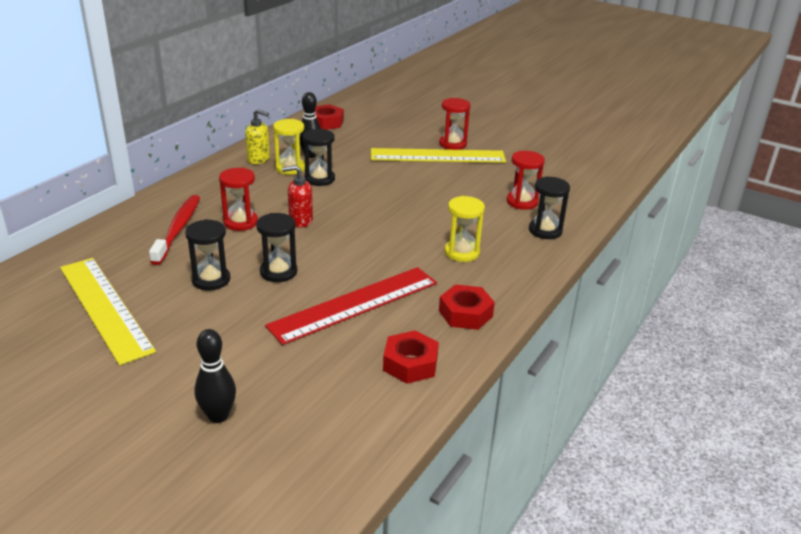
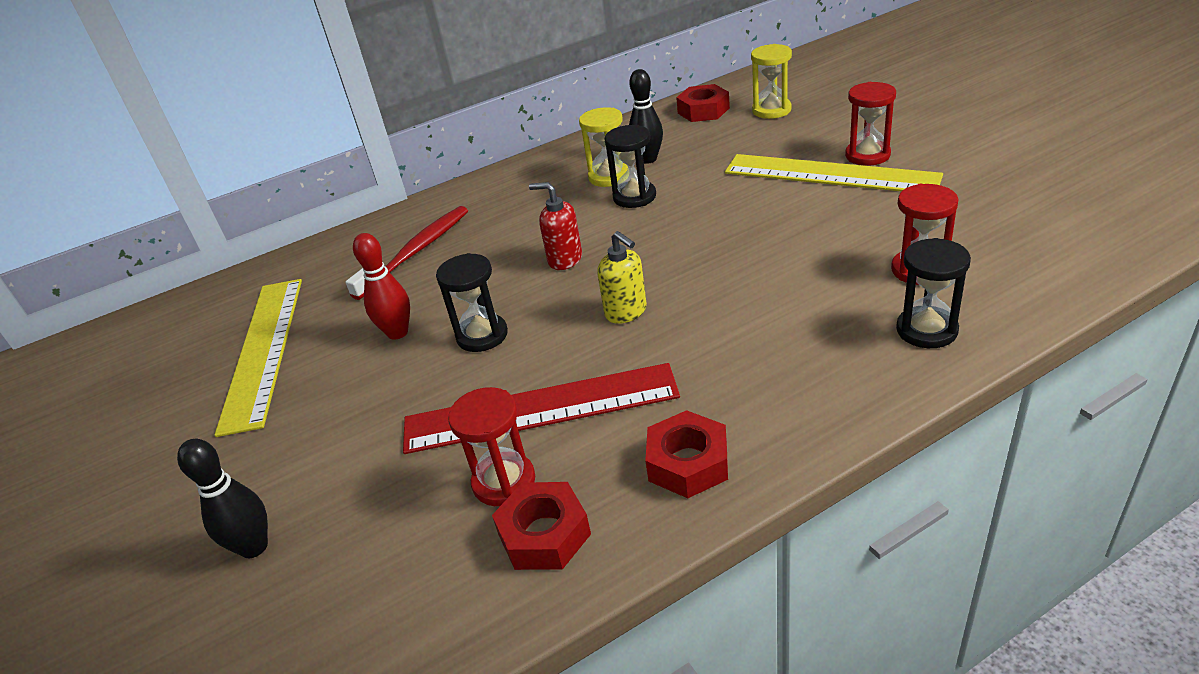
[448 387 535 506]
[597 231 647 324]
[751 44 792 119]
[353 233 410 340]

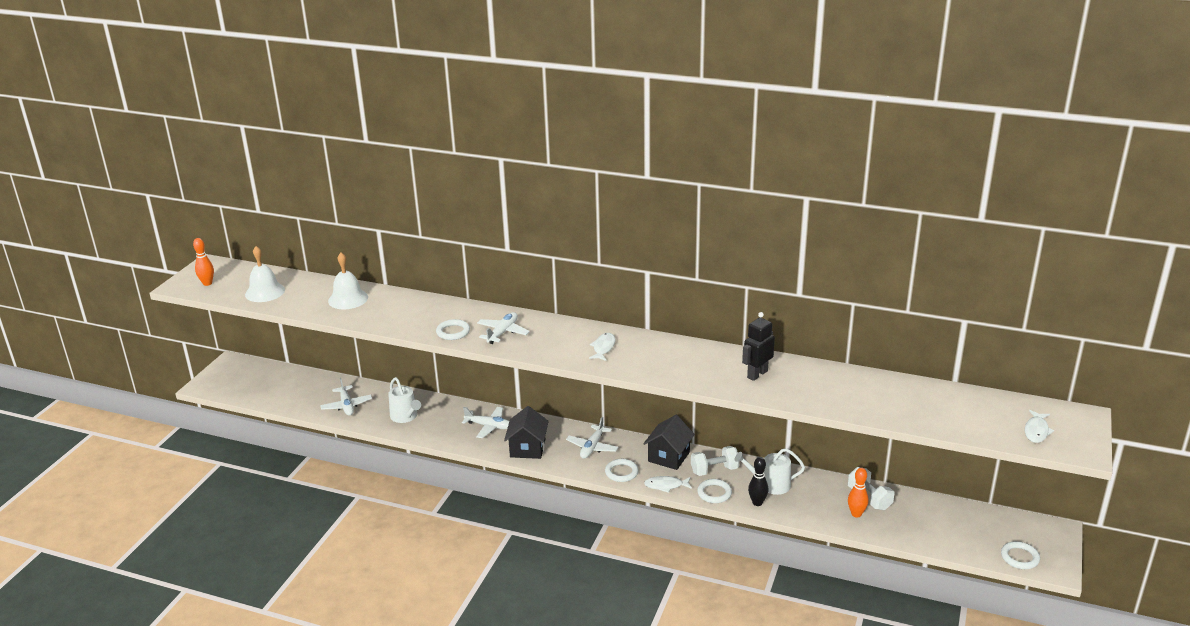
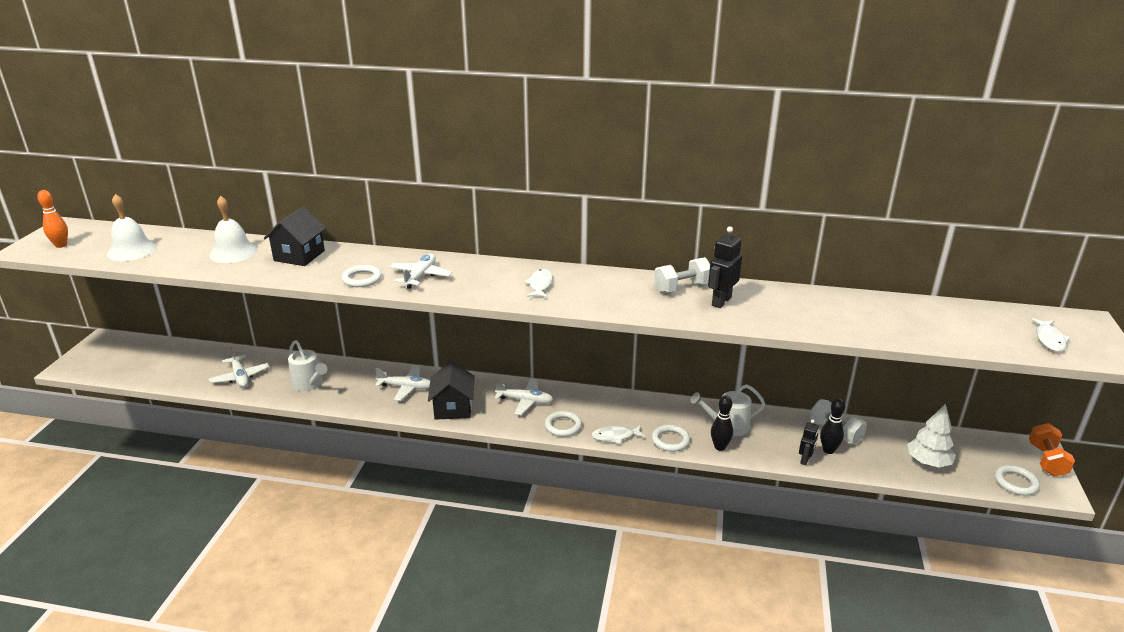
[799 420 819 465]
[907 404 956 467]
[1029 423 1075 476]
[264 206 326 266]
[654 257 710 293]
[820 398 845 454]
[494 379 553 415]

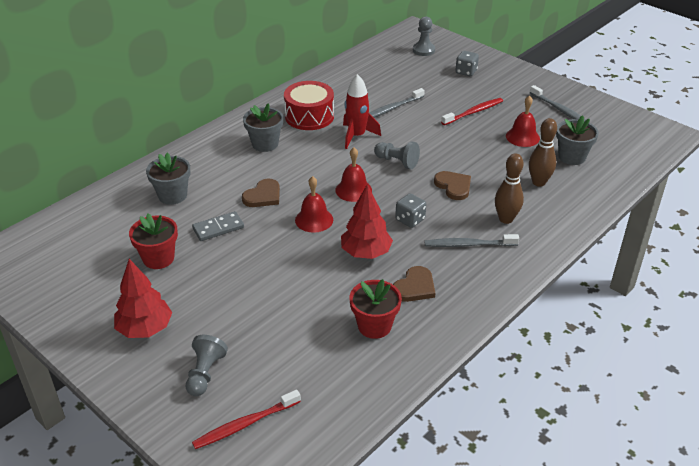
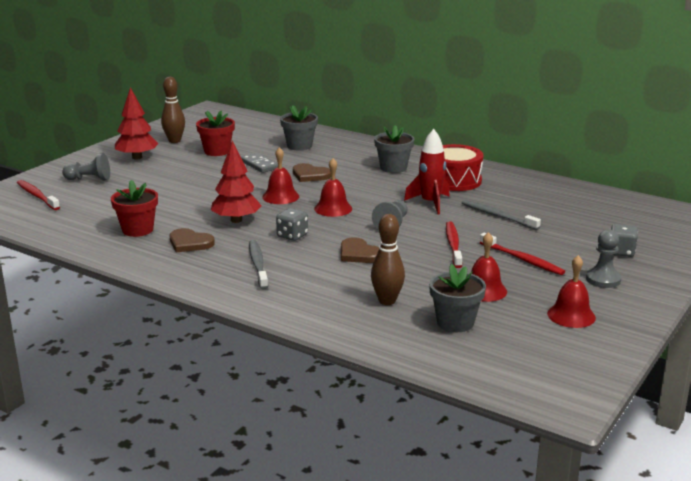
[446 221 462 268]
[586 229 621 288]
[161 77 185 143]
[547 255 596 328]
[341 237 379 263]

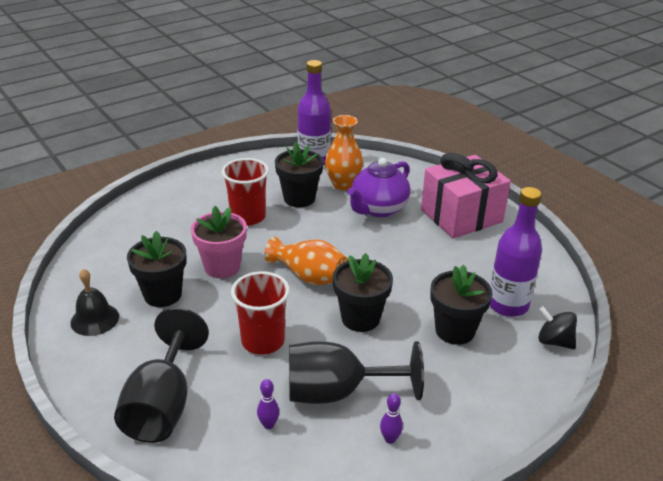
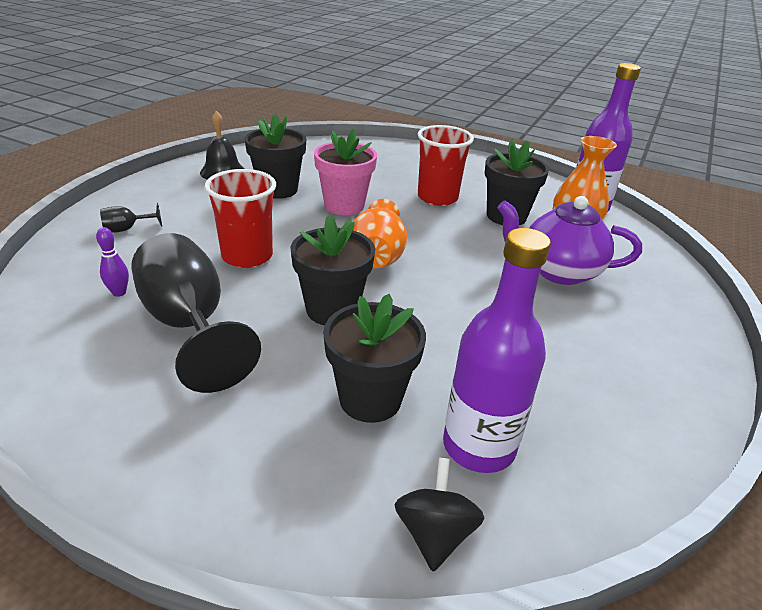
[380 393 403 444] (first image)
[421 153 511 238] (first image)
[100 203 162 233]

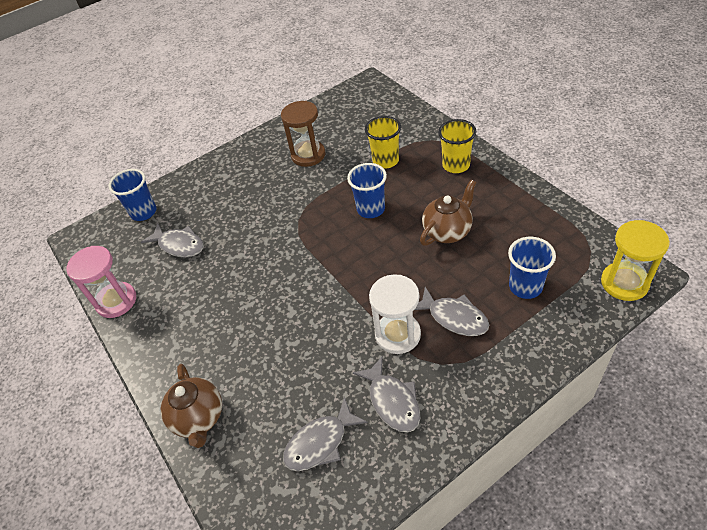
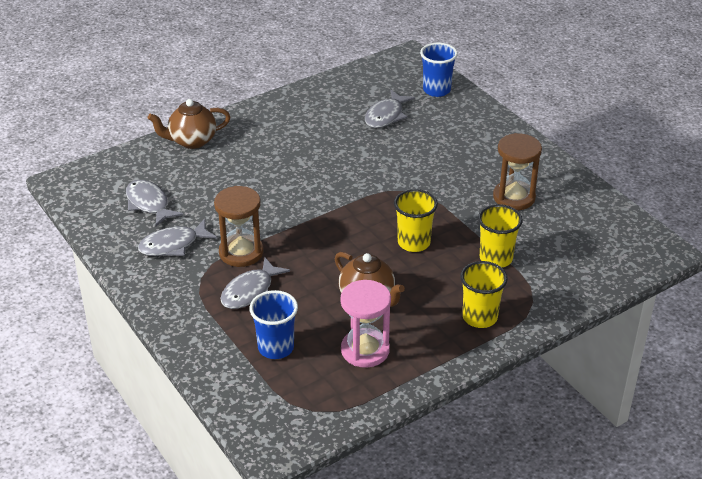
[601 220 670 301] (first image)
[340 280 391 368]
[394 189 438 252]
[214 186 264 267]

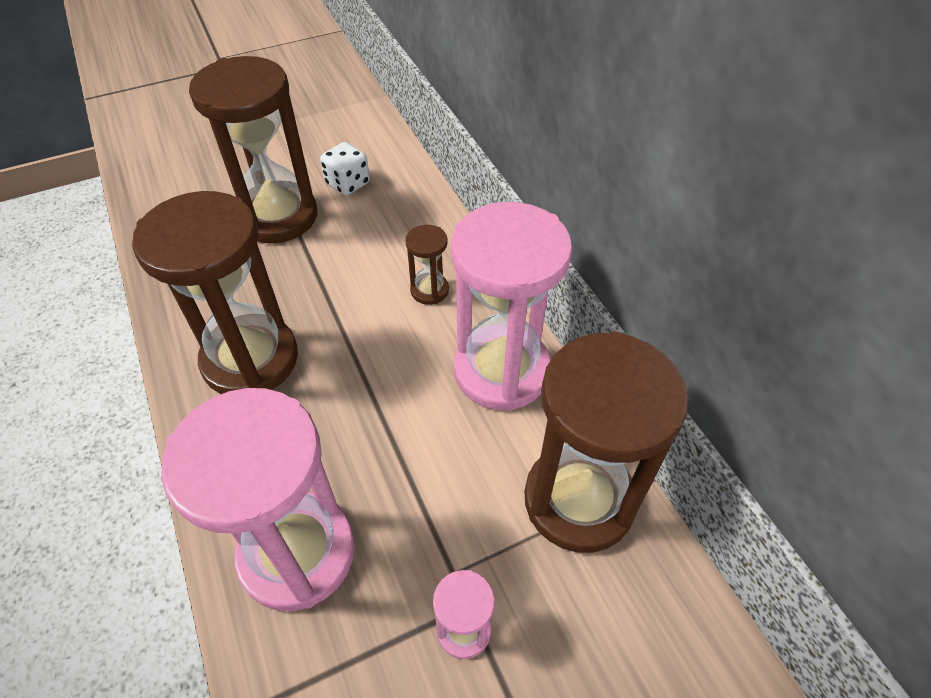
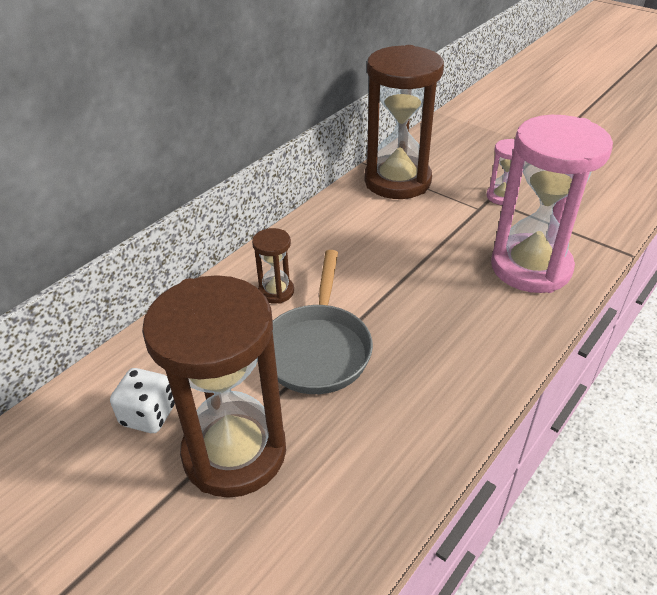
[132 191 298 394] (first image)
[451 202 572 411] (first image)
[273 250 373 394]

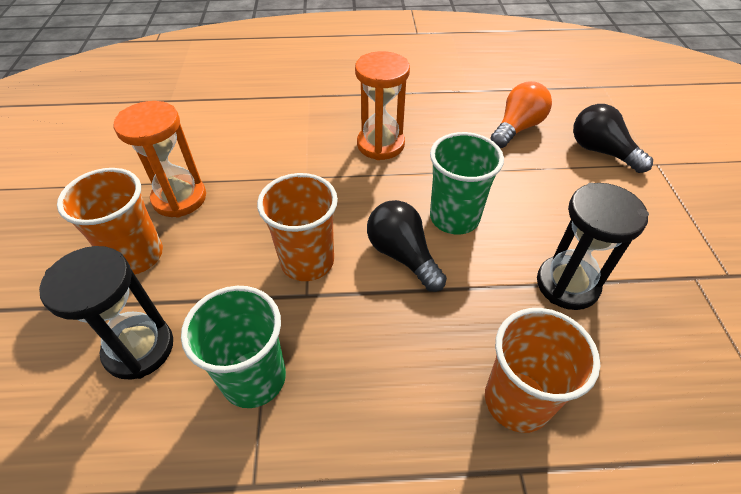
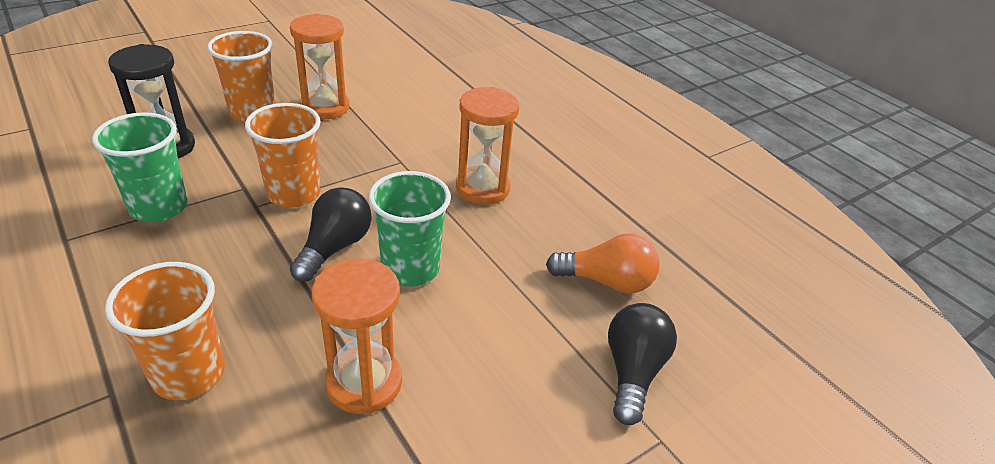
[312 258 402 414]

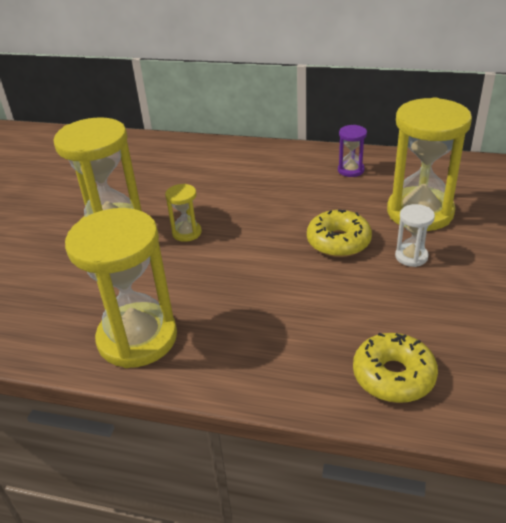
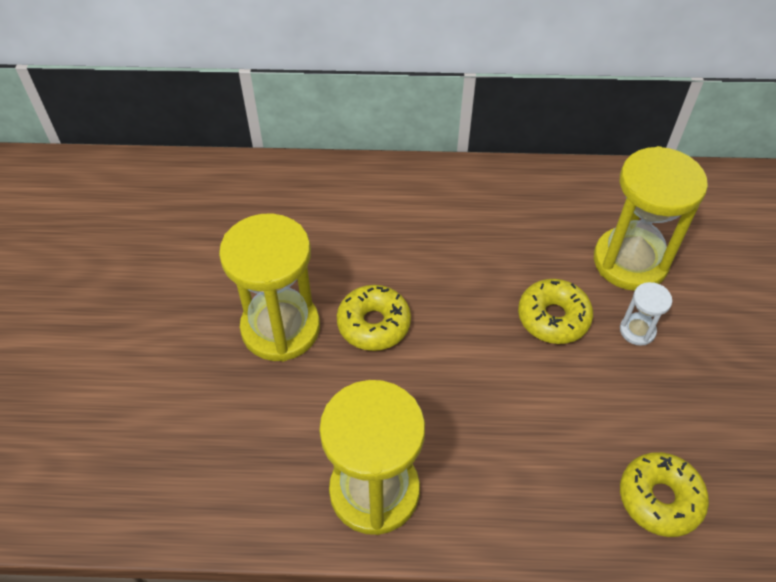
[338 125 367 177] (first image)
[337 285 411 351]

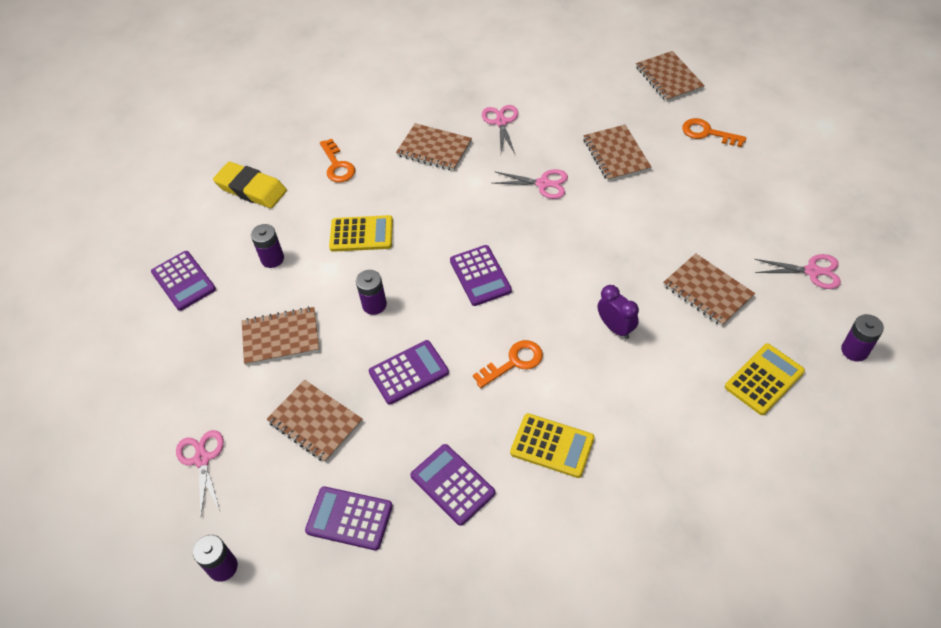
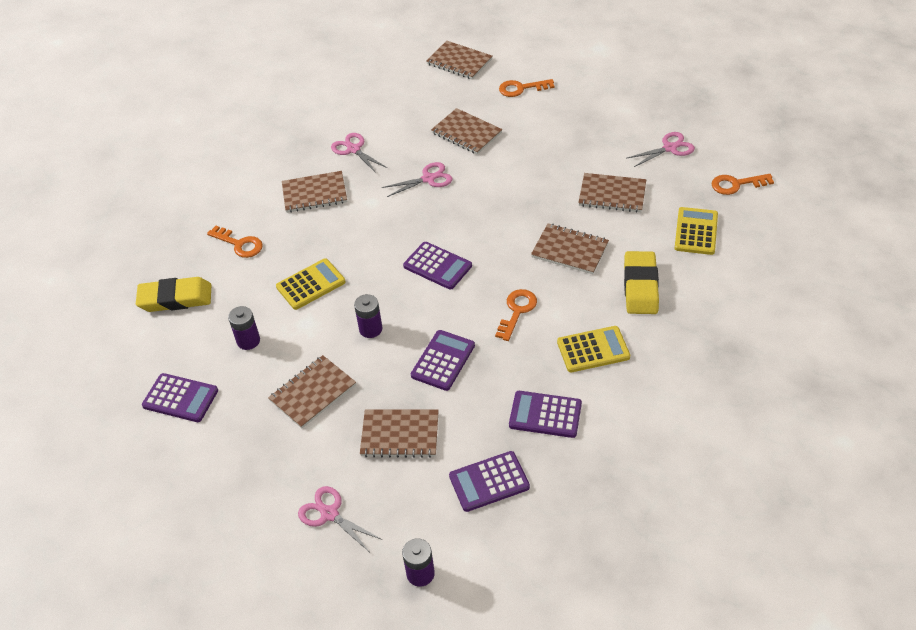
[624 251 659 314]
[531 224 609 274]
[711 174 774 195]

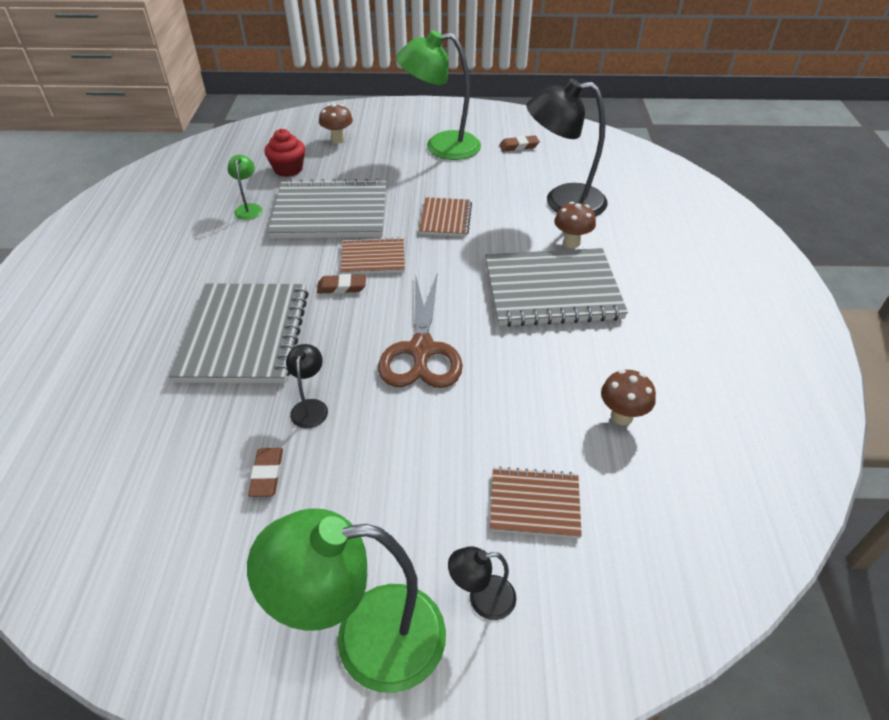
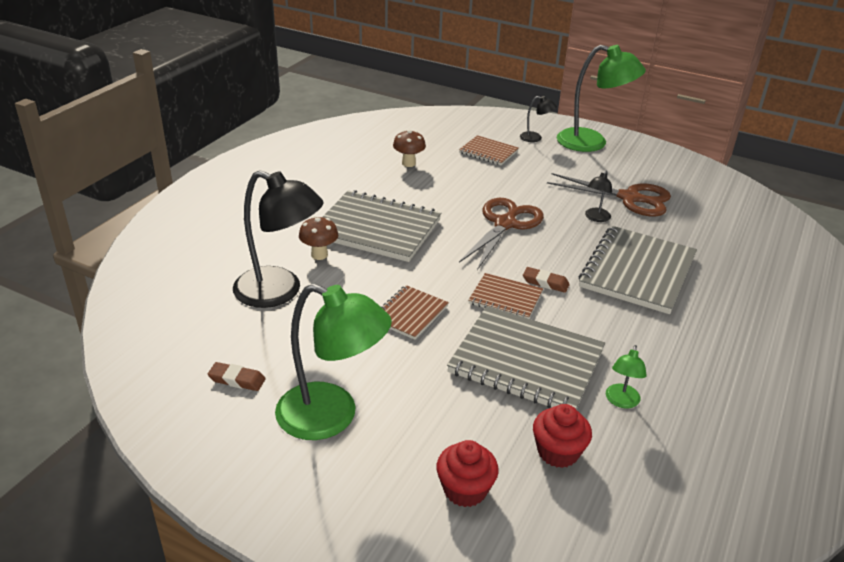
[547 173 671 216]
[436 440 499 507]

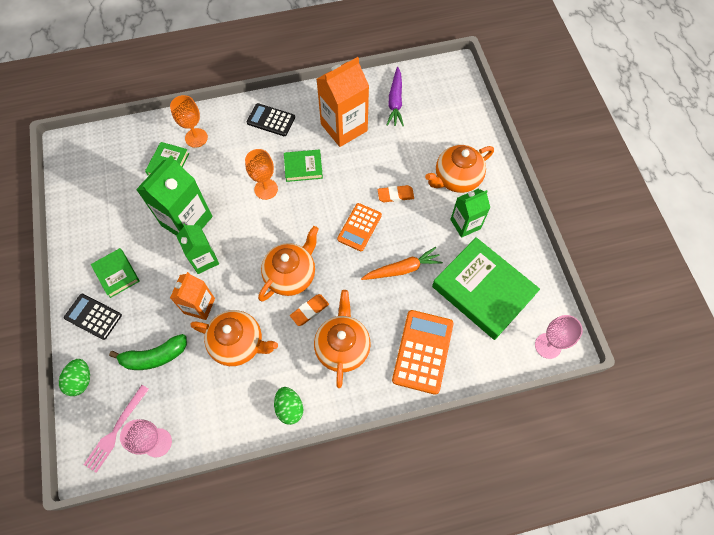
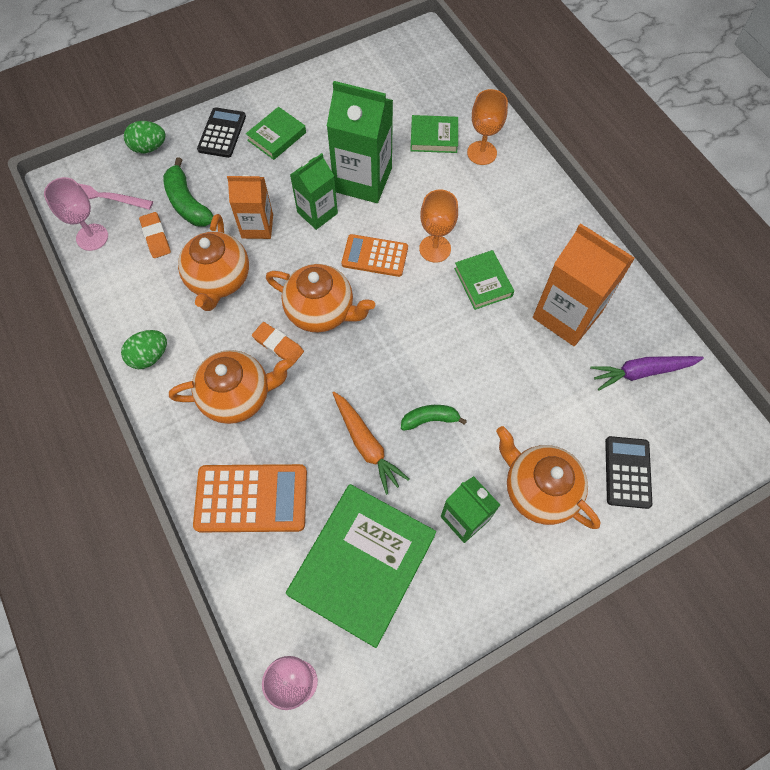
[401 405 467 431]
[605 436 652 509]
[342 234 408 277]
[139 212 171 258]

